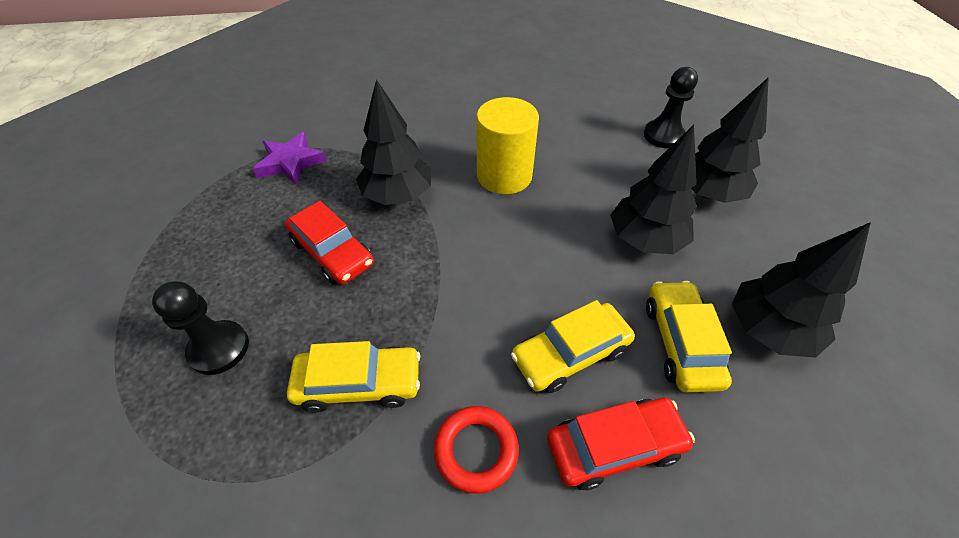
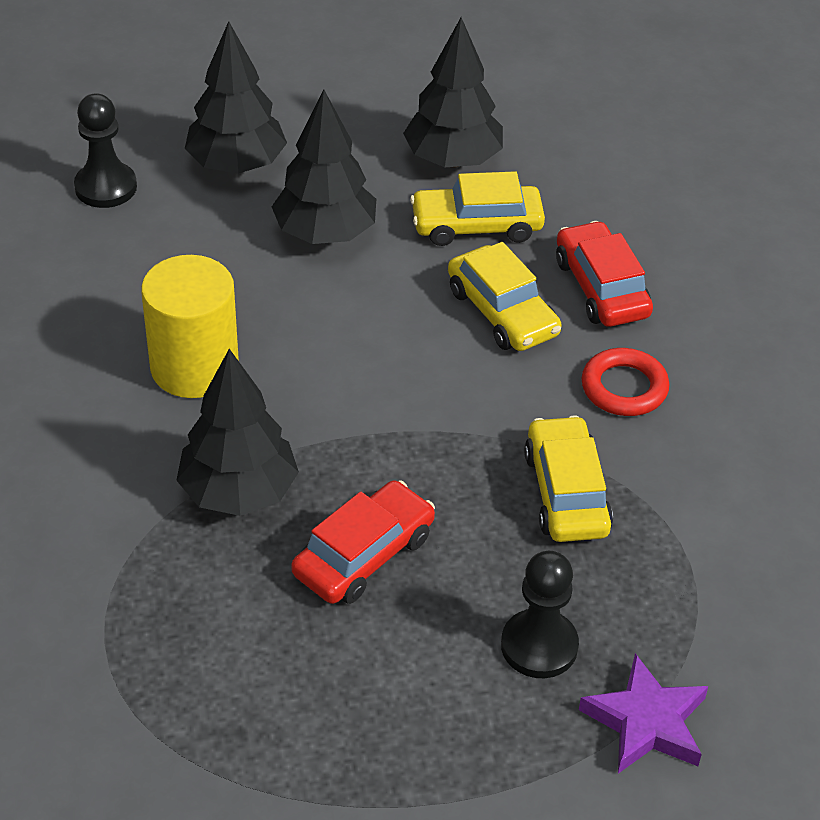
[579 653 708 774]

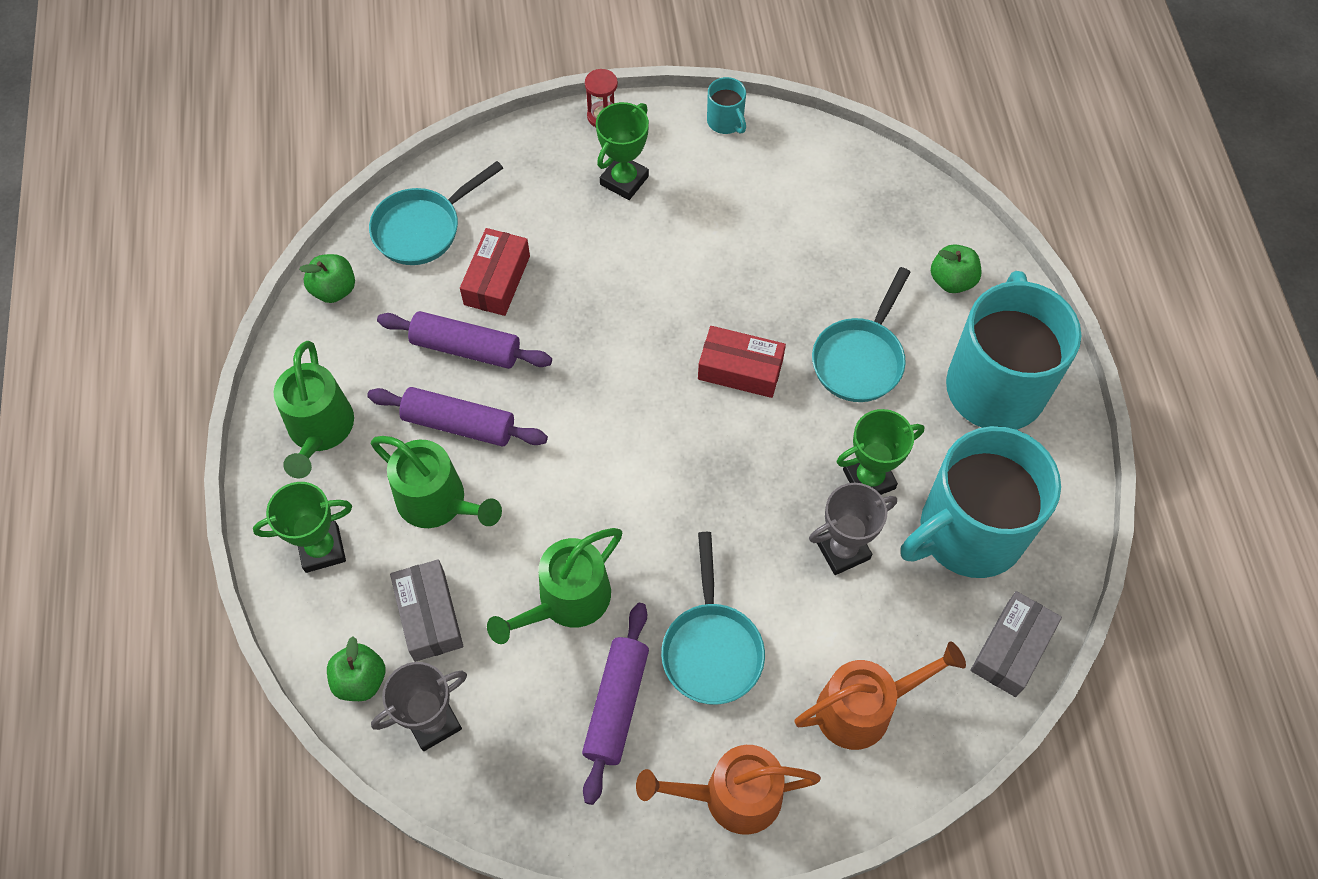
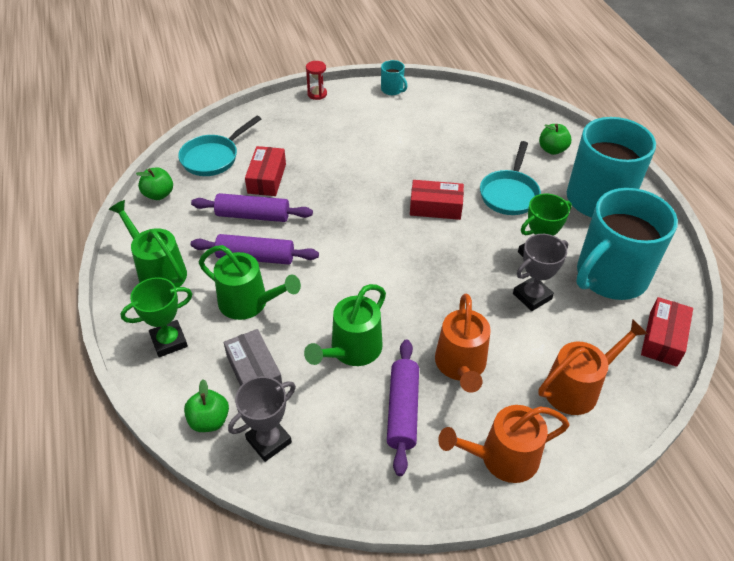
[596 102 649 200] (first image)
[435 294 491 393]
[641 297 693 367]
[109 200 187 287]

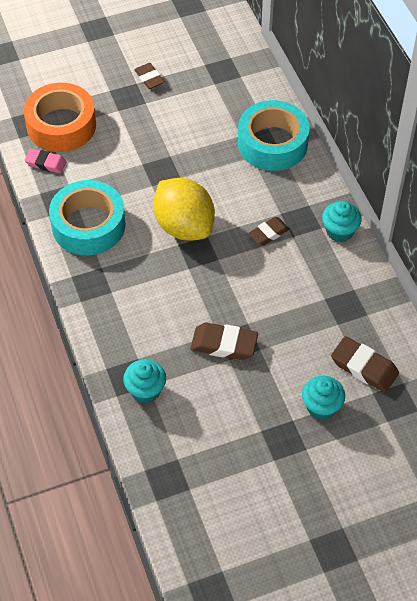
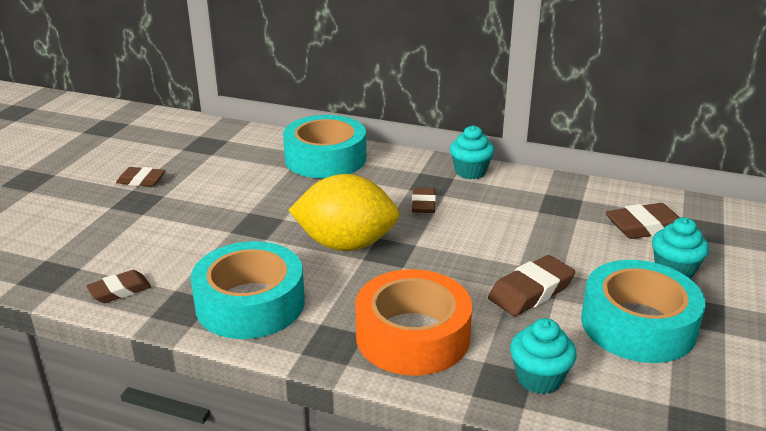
[581 260 706 363]
[355 269 472 376]
[86 270 151 303]

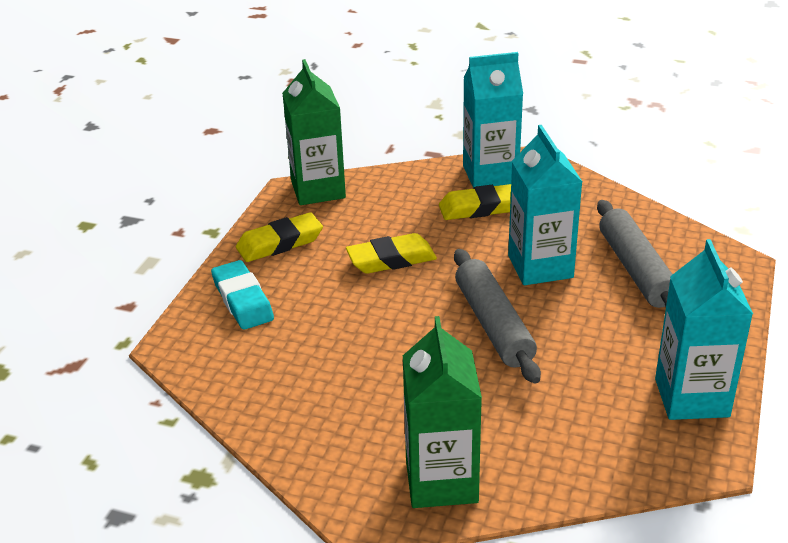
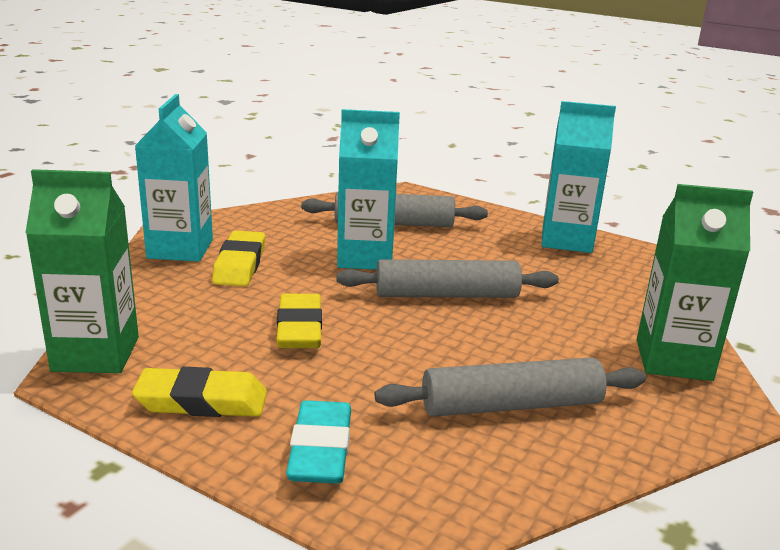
[375 357 646 417]
[286 400 351 484]
[132 367 267 417]

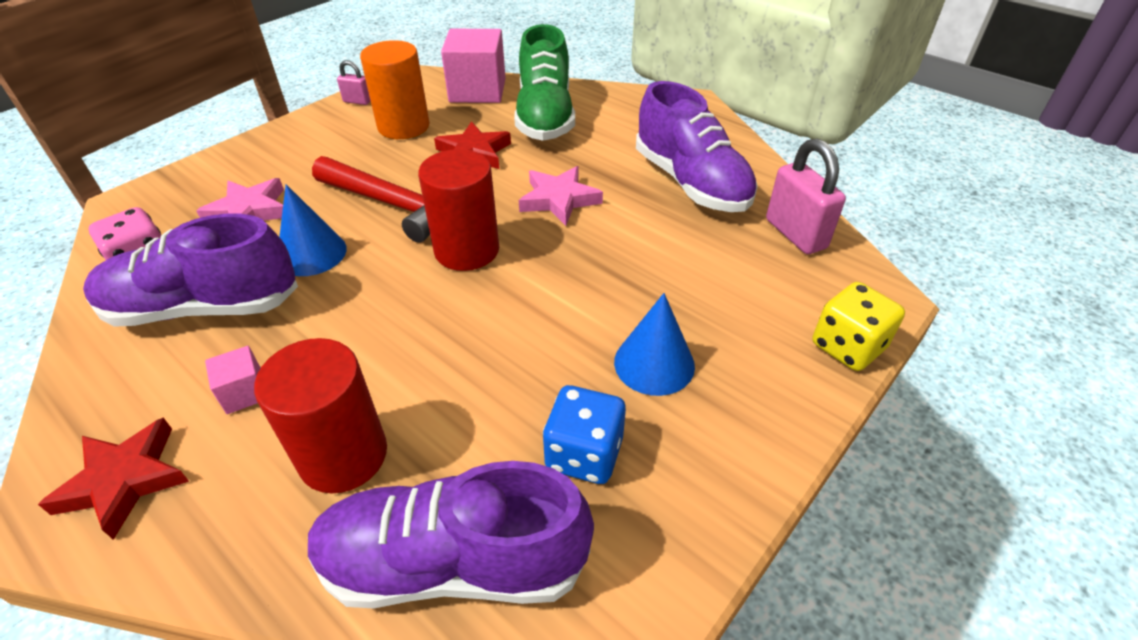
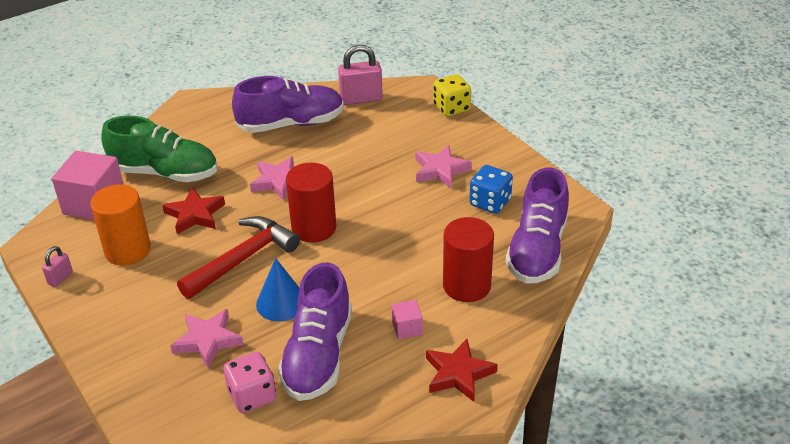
[415 145 472 189]

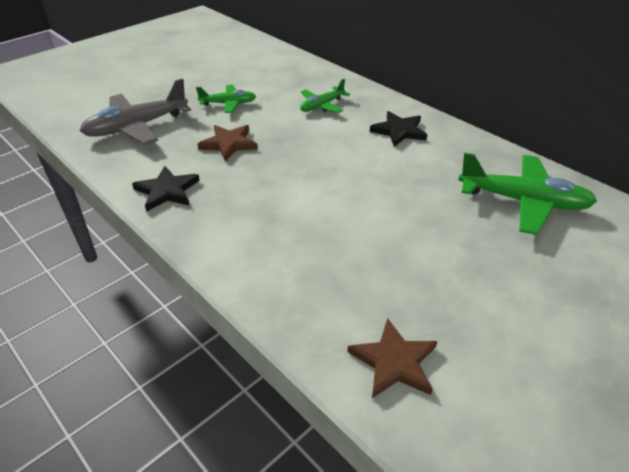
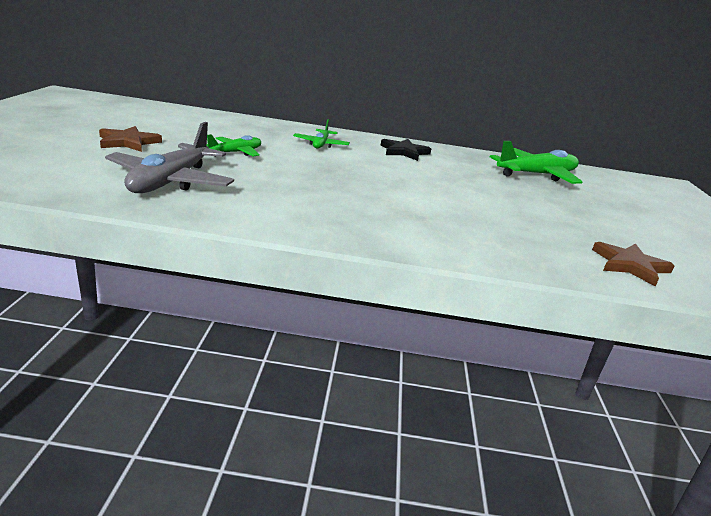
[132 166 200 212] (first image)
[99 126 162 152]

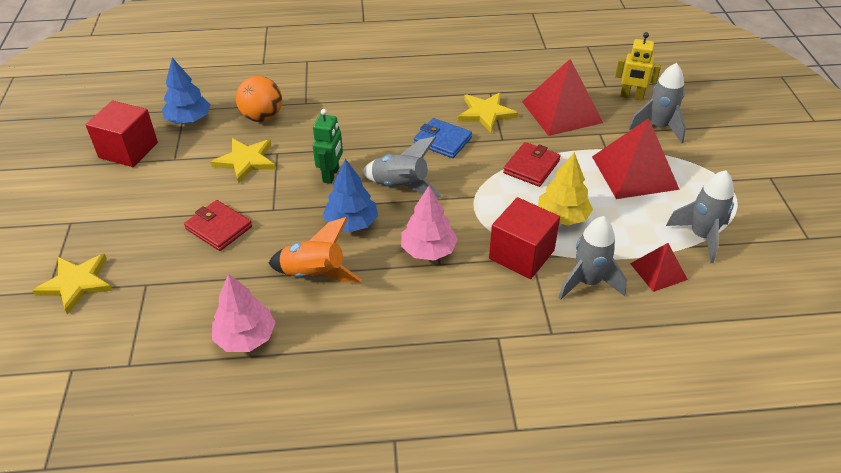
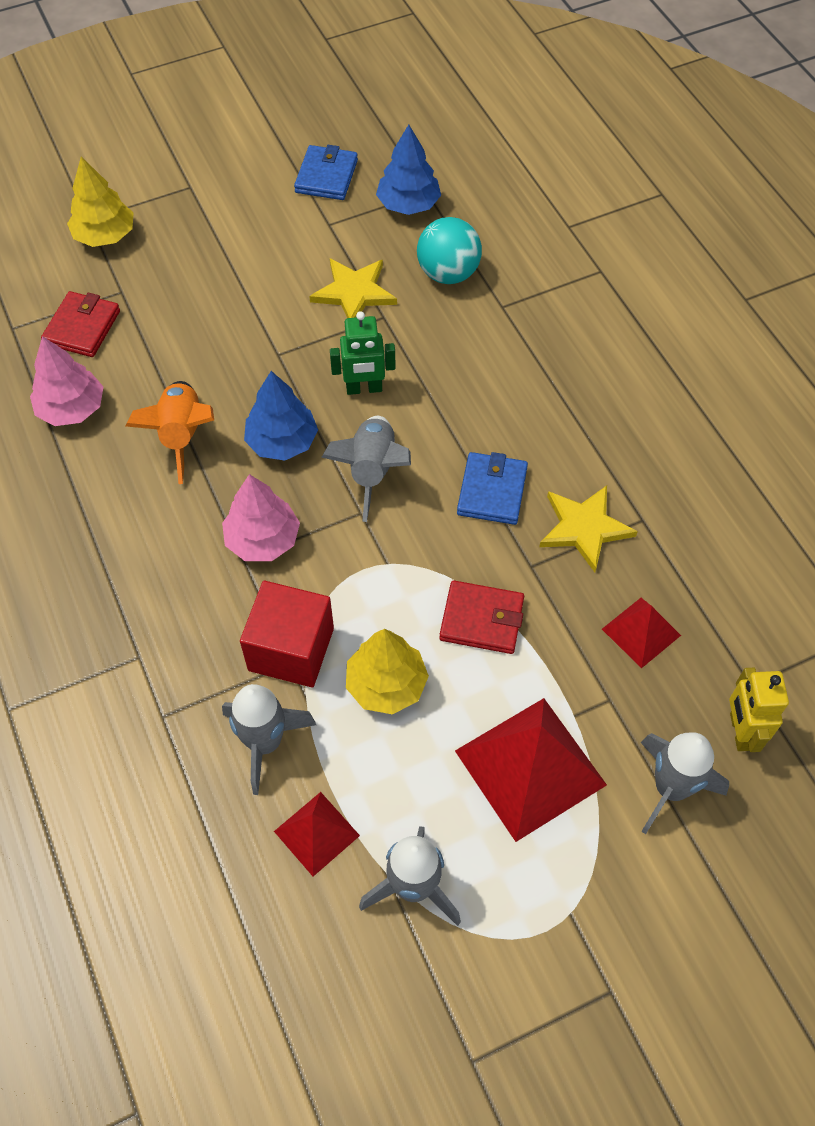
[41 291 120 357]
[67 157 134 247]
[294 145 358 200]
[417 217 482 284]
[602 598 681 668]

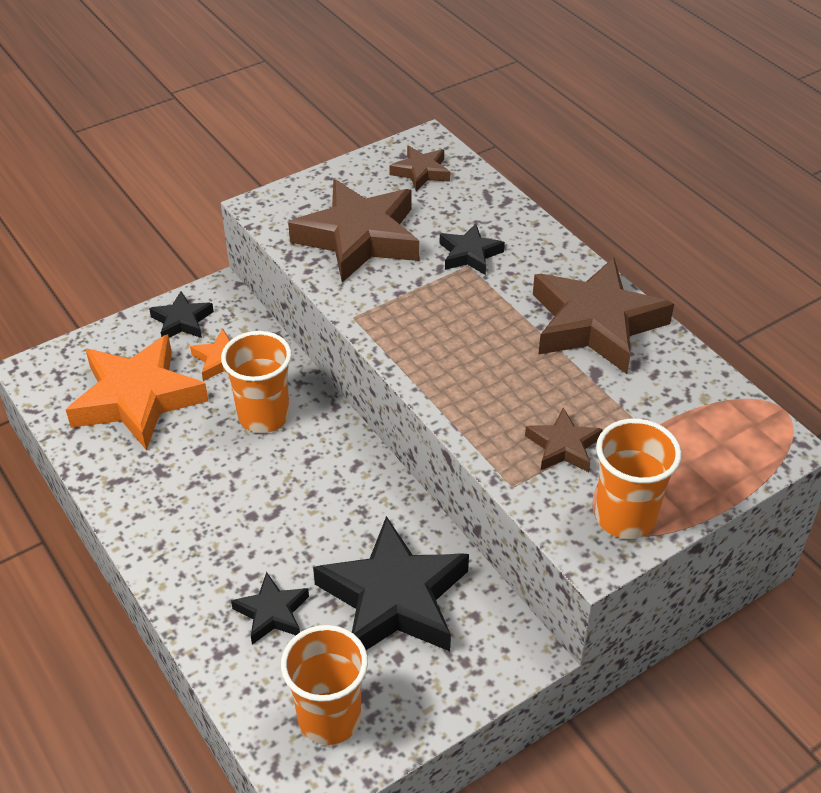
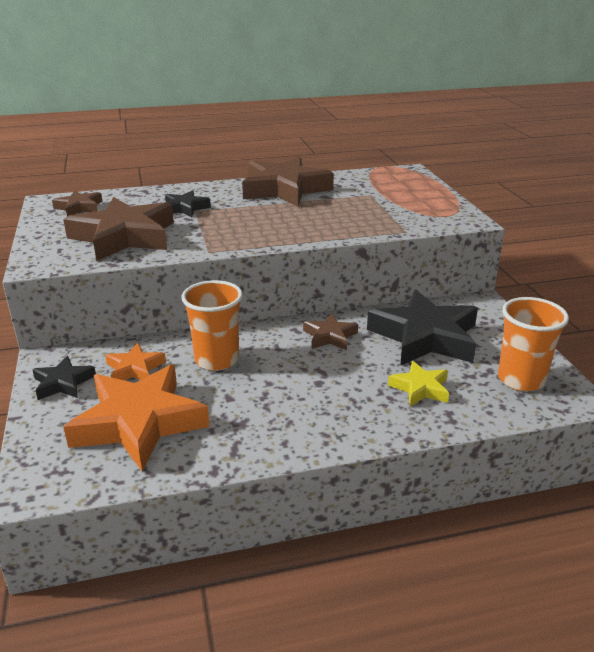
[595 419 682 539] (first image)
[303 313 358 350]
[388 361 449 406]

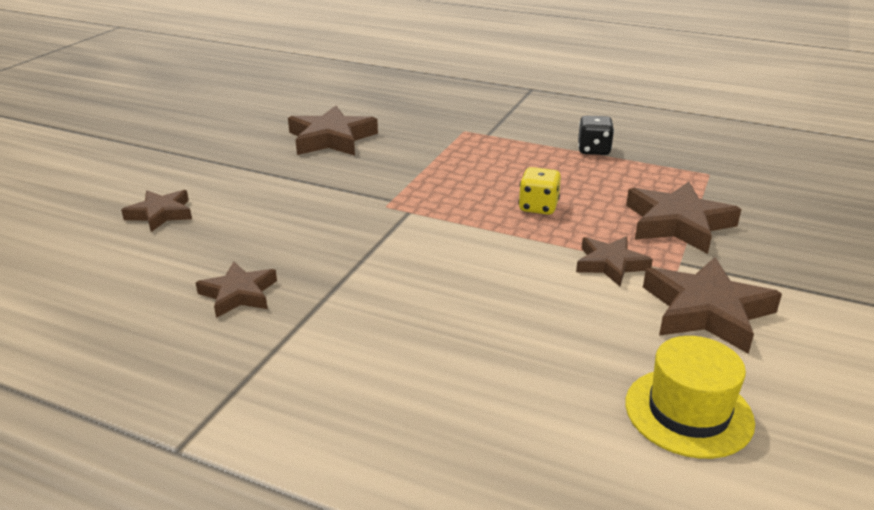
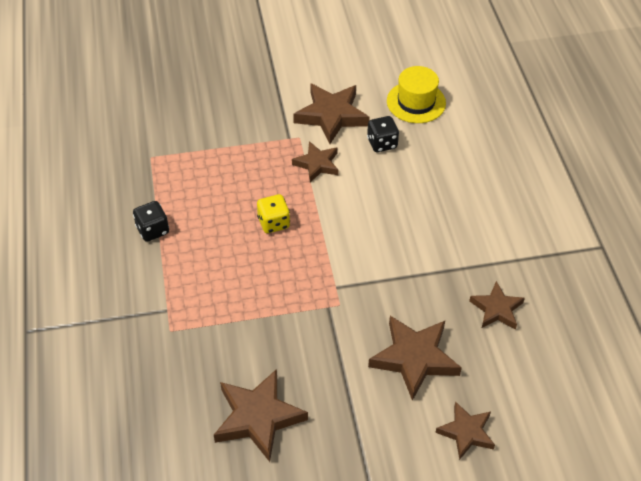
[367 116 399 152]
[368 316 462 401]

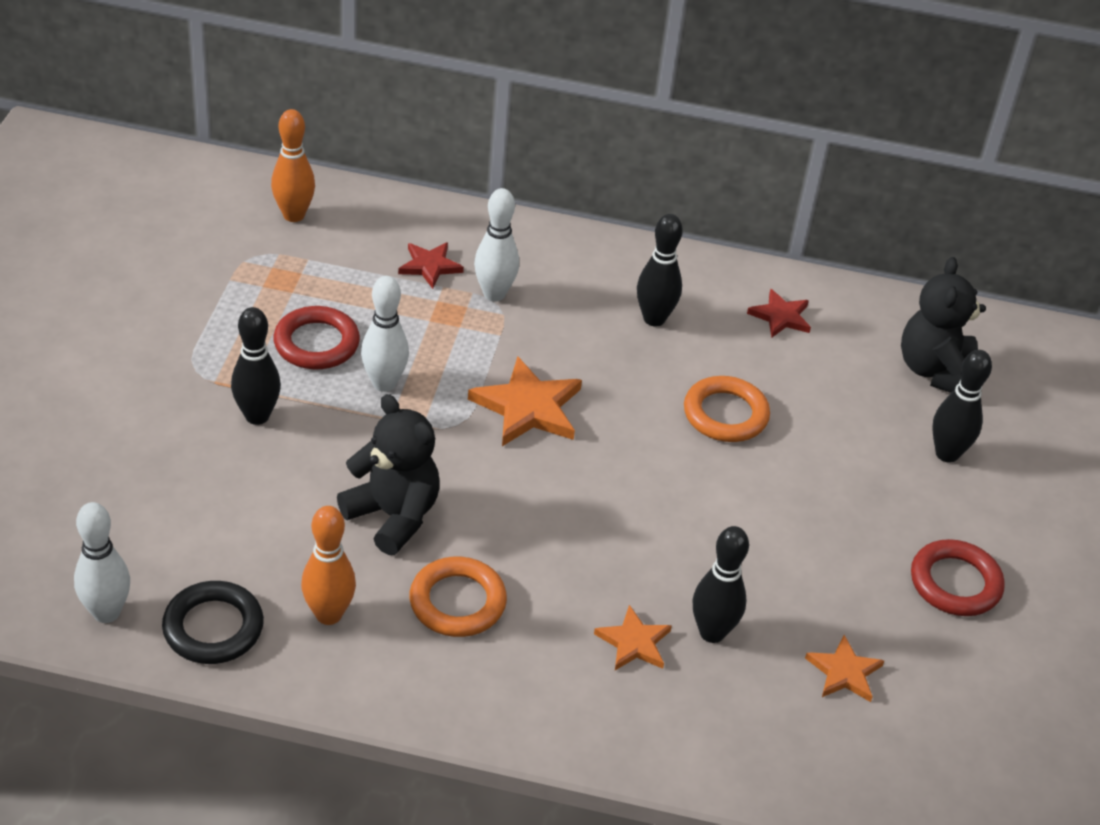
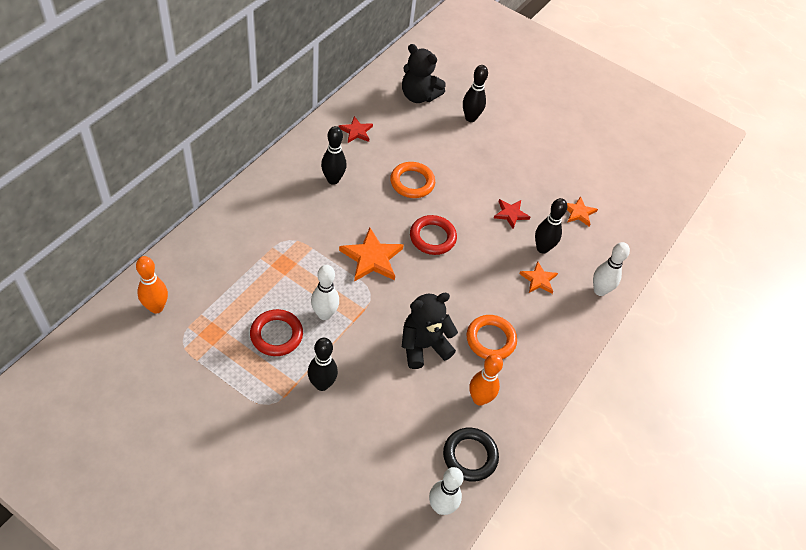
[494 199 530 229]
[593 242 630 296]
[410 215 457 255]

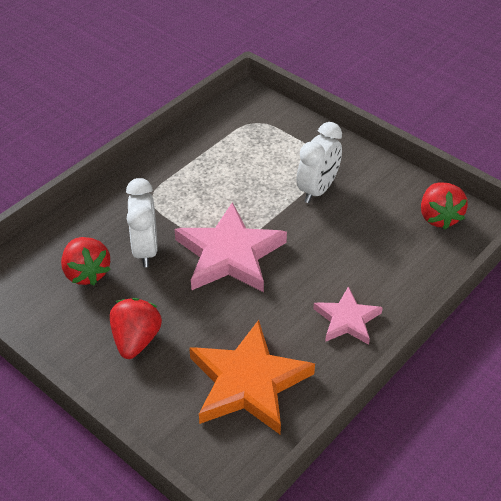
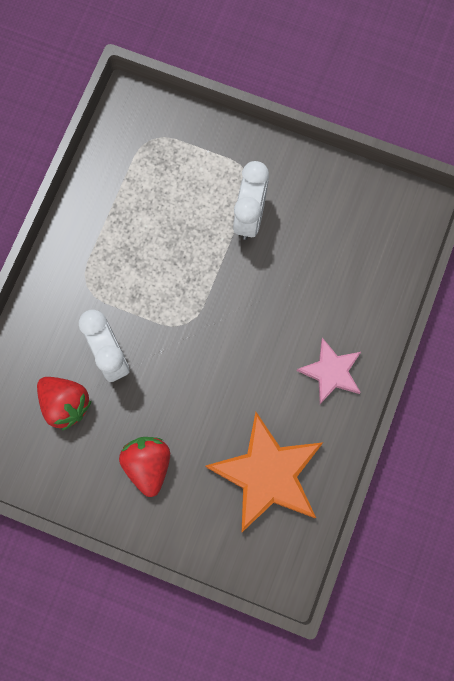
[174 202 287 292] (first image)
[421 182 468 229] (first image)

